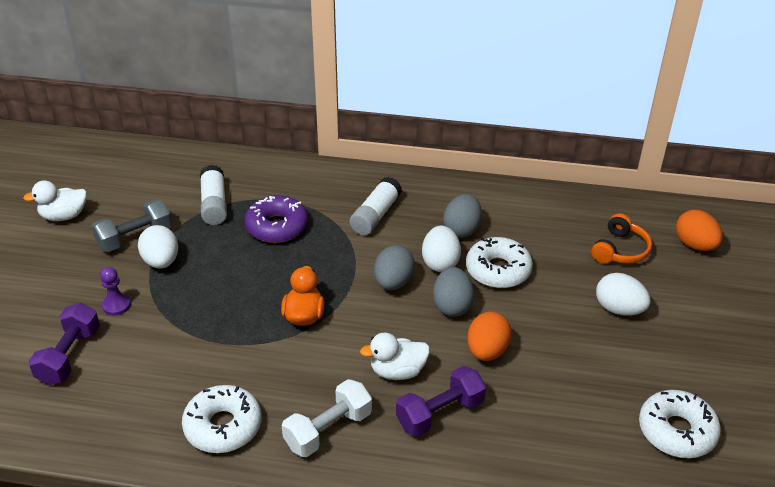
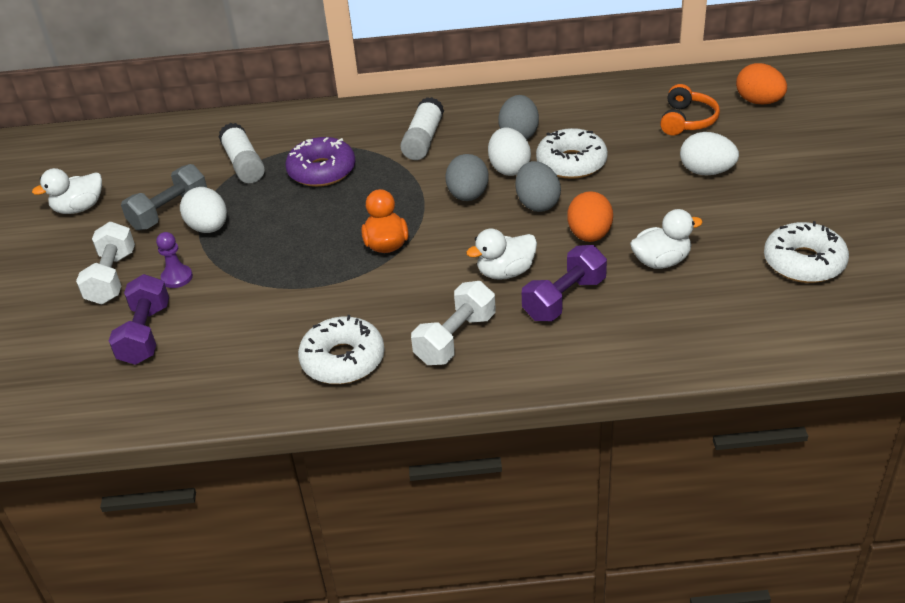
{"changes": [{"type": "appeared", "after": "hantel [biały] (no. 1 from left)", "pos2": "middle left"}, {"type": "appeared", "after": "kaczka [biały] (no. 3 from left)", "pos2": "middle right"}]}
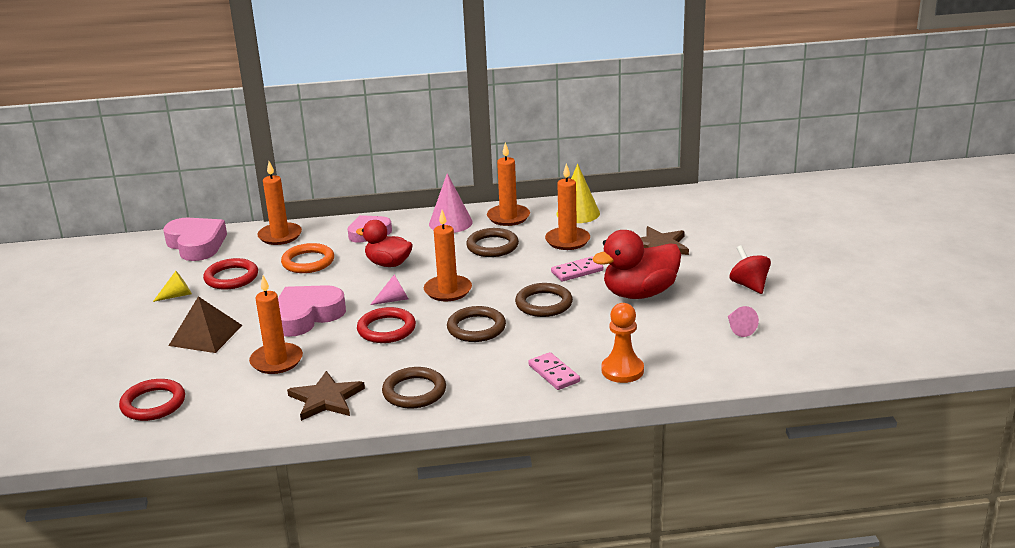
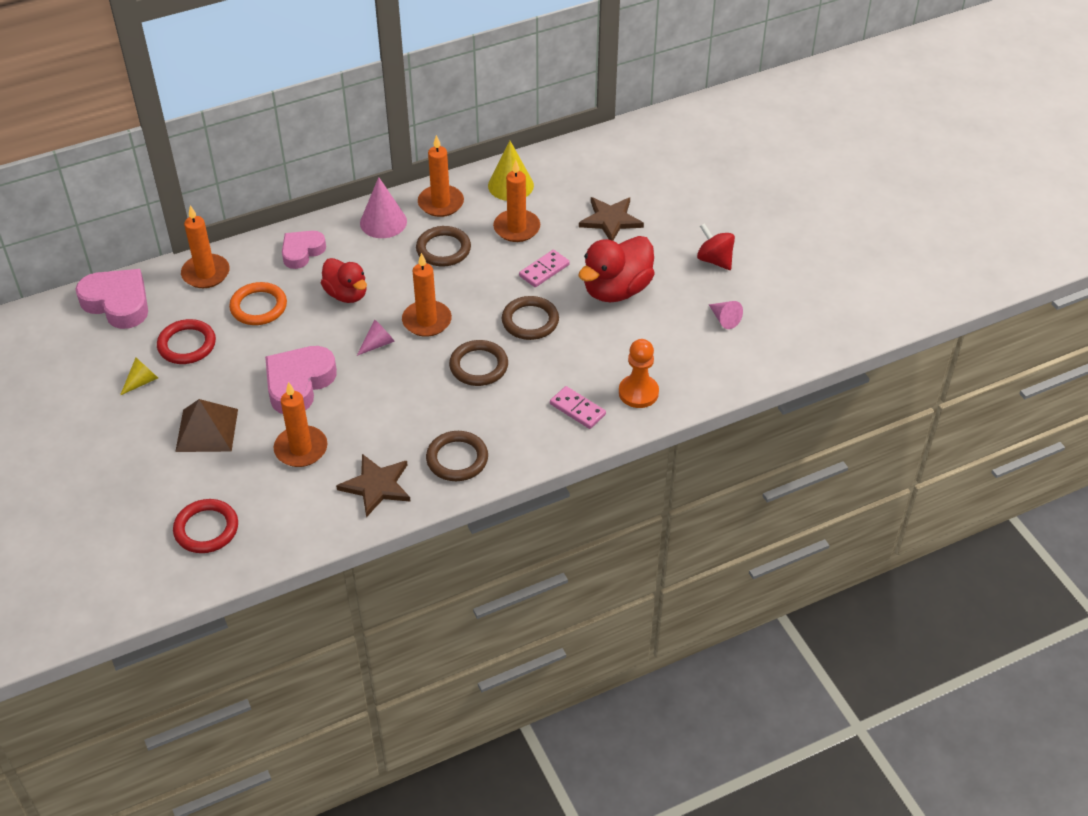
{"changes": [{"type": "missing", "before": "pierścień [czerwony] (no. 3 from left)", "pos1": "centre"}, {"type": "spun", "before": "kaczka [czerwony] (no. 1 from left)", "pos1": "centre", "pos2": "middle left", "turn": -135}]}
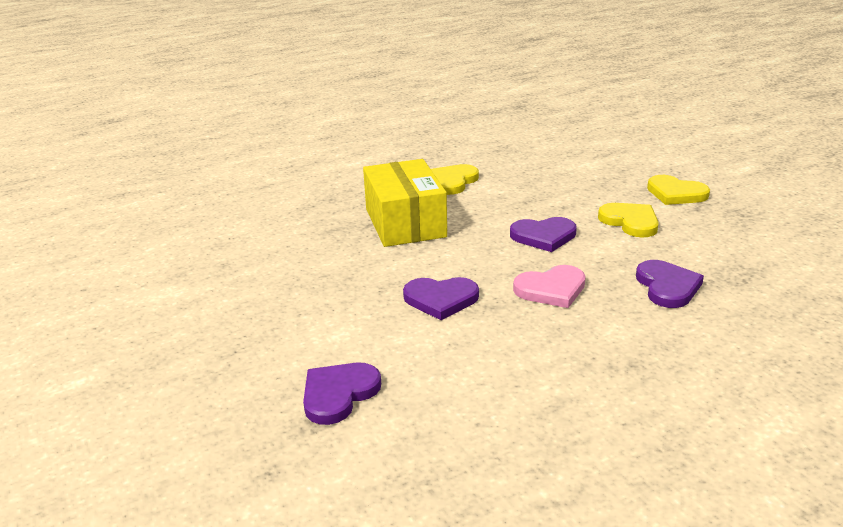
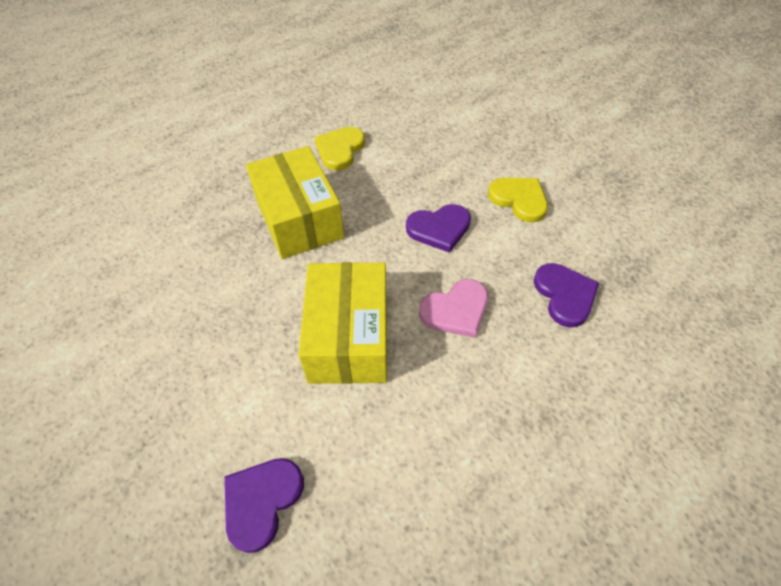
{"changes": [{"type": "missing", "before": "serce [żółty] (no. 3 from left)", "pos1": "middle right"}, {"type": "exchanged", "before": "serce [fioletowy] (no. 2 from left)", "after": "pudełko [żółty] (no. 2 from left)", "pos1": "centre", "pos2": "centre"}]}
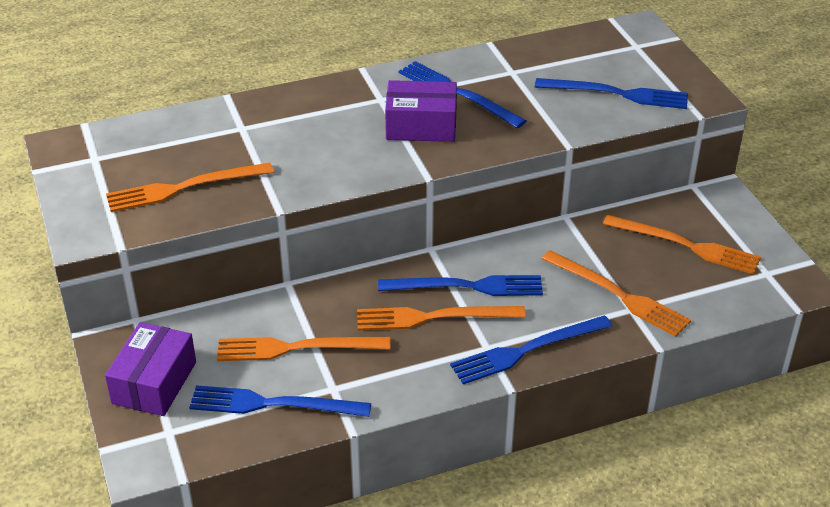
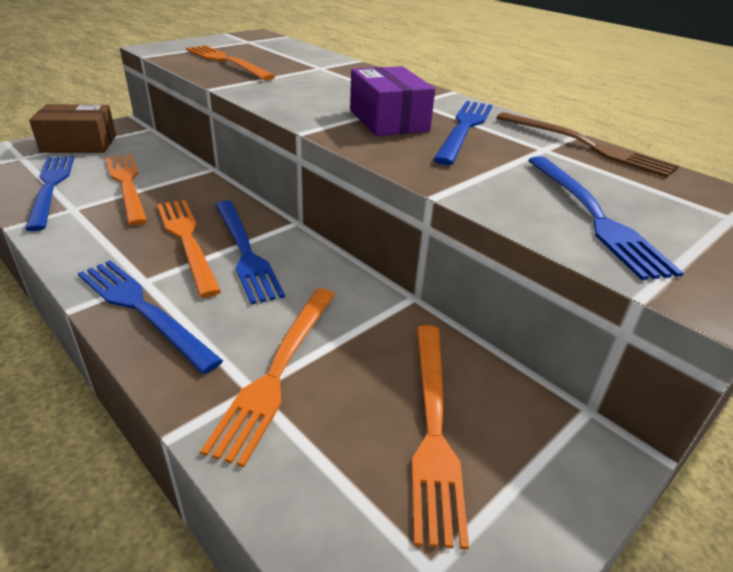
{"changes": [{"type": "appeared", "after": "widelec [brązowy]", "pos2": "top right"}, {"type": "colour", "before": "pudełko [fioletowy] (no. 1 from left)", "after": "pudełko [brązowy]", "pos1": "bottom left", "pos2": "top left"}]}
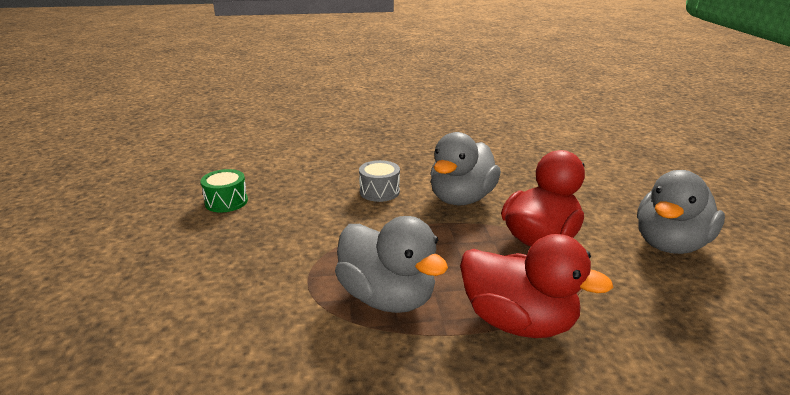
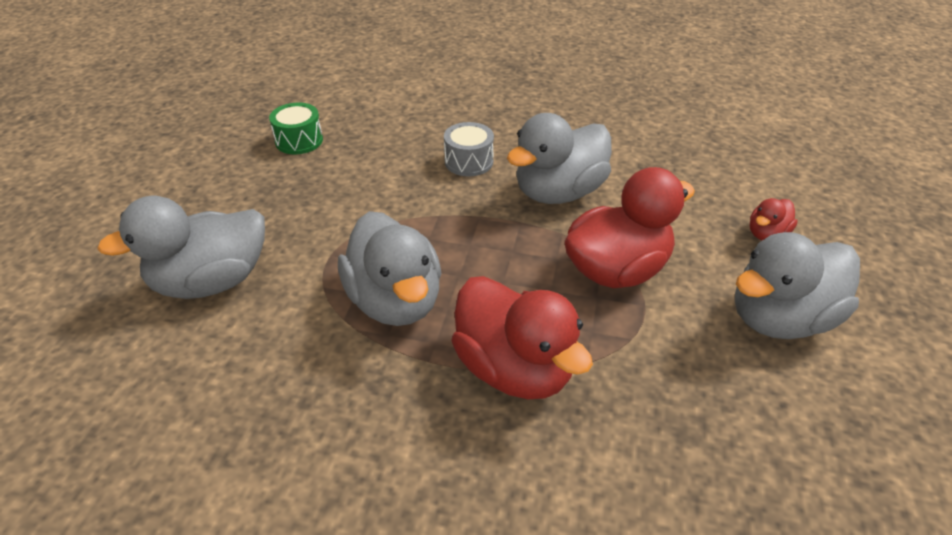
{"changes": [{"type": "appeared", "after": "kaczka [szary] (no. 1 from left)", "pos2": "middle left"}, {"type": "appeared", "after": "kaczka [czerwony] (no. 3 from left)", "pos2": "middle right"}]}
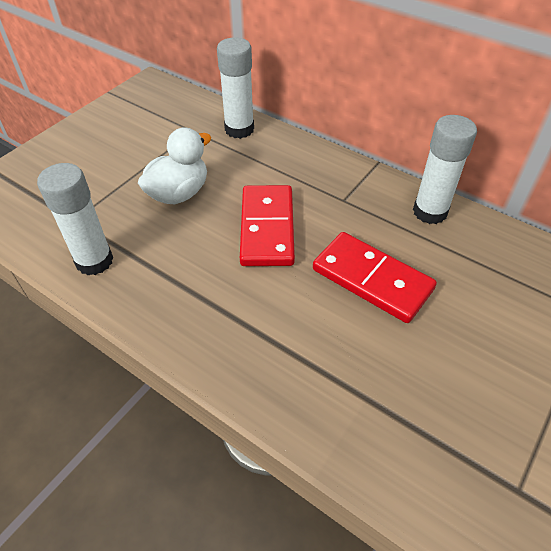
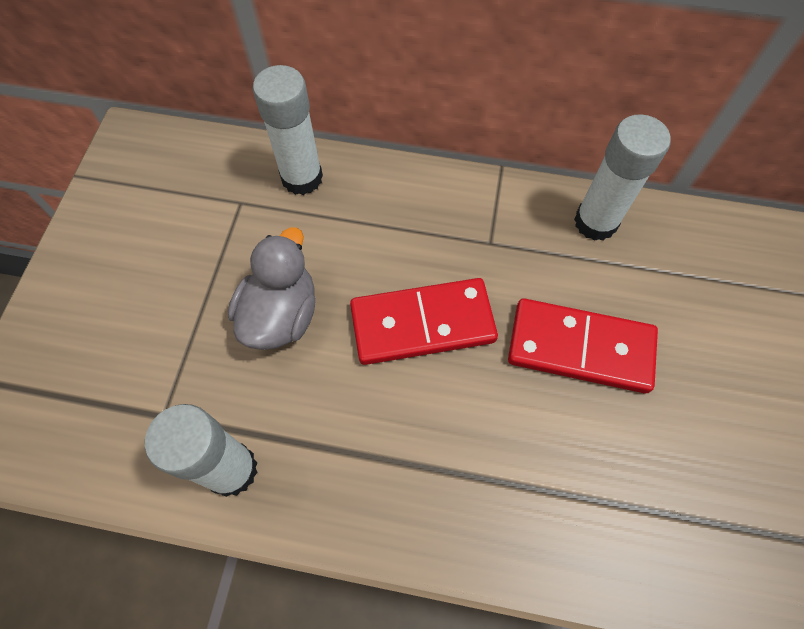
{"changes": [{"type": "colour", "before": "kaczka [biały]", "after": "kaczka [szary]", "pos1": "top left", "pos2": "centre"}, {"type": "spun", "before": "kostka domina [czerwony] (no. 1 from left)", "pos1": "centre", "pos2": "centre", "turn": -75}]}
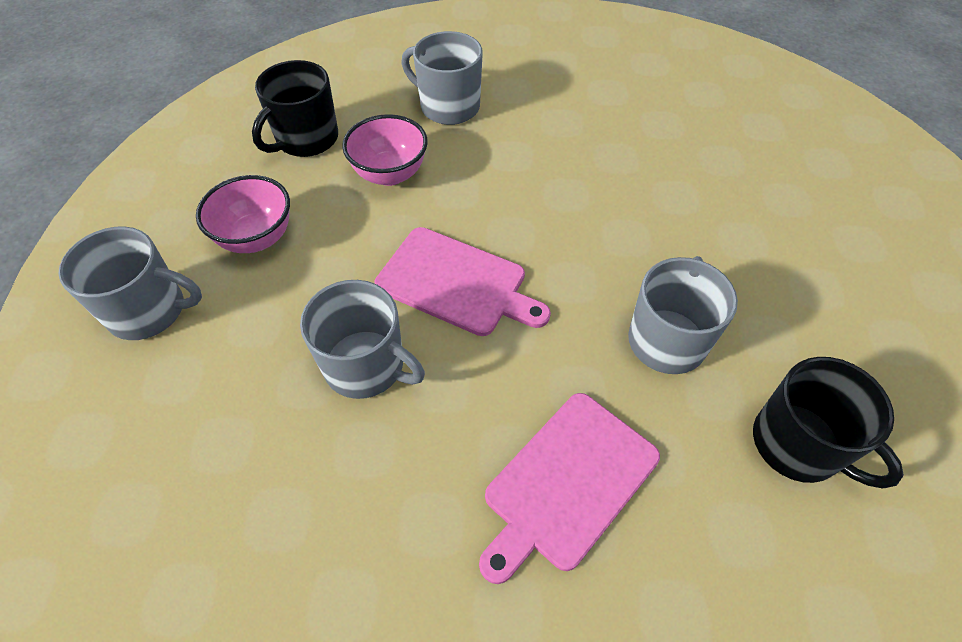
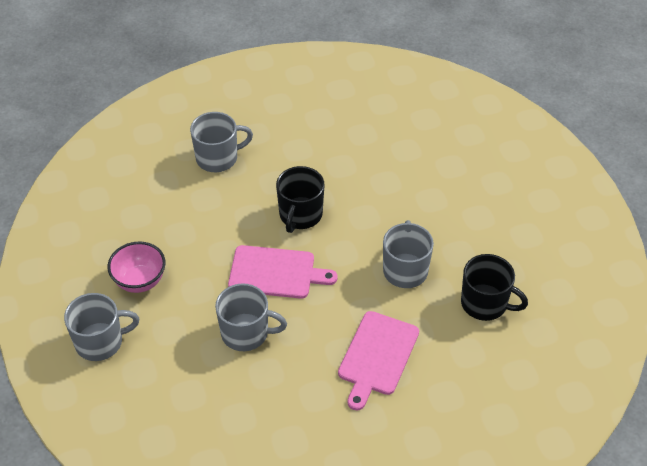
{"changes": [{"type": "missing", "before": "miska [różowy] (no. 2 from left)", "pos1": "top centre"}, {"type": "relocated", "before": "kubek [czarny] (no. 1 from left)", "pos1": "top left", "pos2": "centre"}, {"type": "spun", "before": "kubek [szary] (no. 3 from left in the first image)", "pos1": "top centre", "pos2": "top centre", "turn": 150}]}
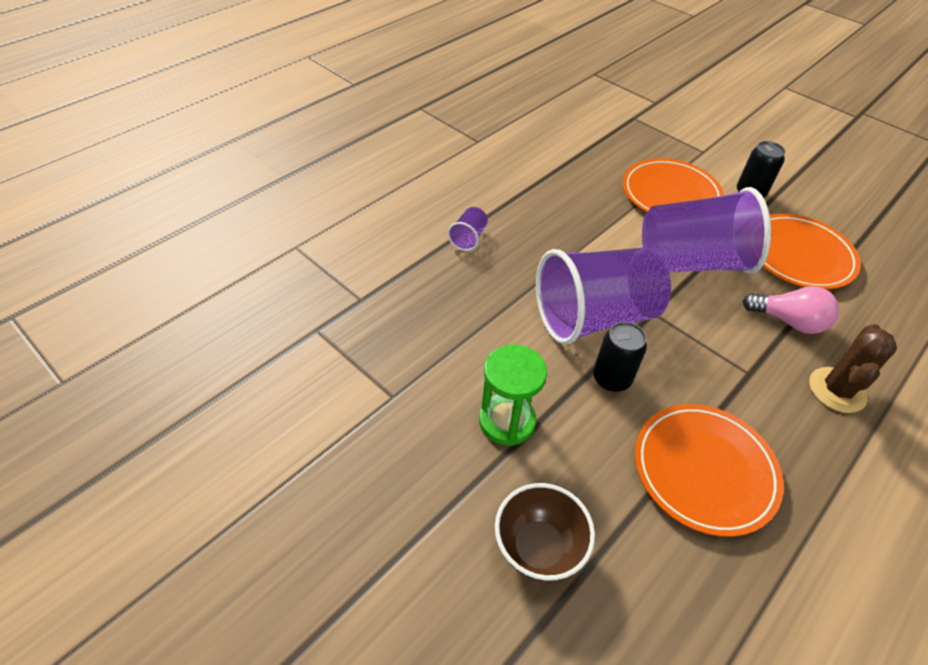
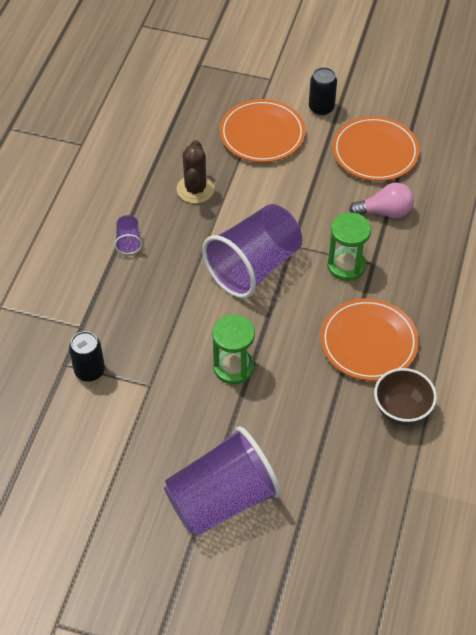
{"changes": [{"type": "appeared", "after": "klepsydra [zielony] (no. 2 from left)", "pos2": "middle right"}, {"type": "relocated", "before": "miska [brązowy]", "pos1": "bottom centre", "pos2": "middle right"}, {"type": "relocated", "before": "puszka [czarny] (no. 1 from left)", "pos1": "middle right", "pos2": "middle left"}, {"type": "relocated", "before": "szklanka [fioletowy] (no. 3 from left in the first image)", "after": "szklanka [fioletowy] (no. 2 from left)", "pos1": "middle right", "pos2": "bottom centre"}, {"type": "relocated", "before": "kaktus [brązowy]", "pos1": "middle right", "pos2": "top centre"}]}
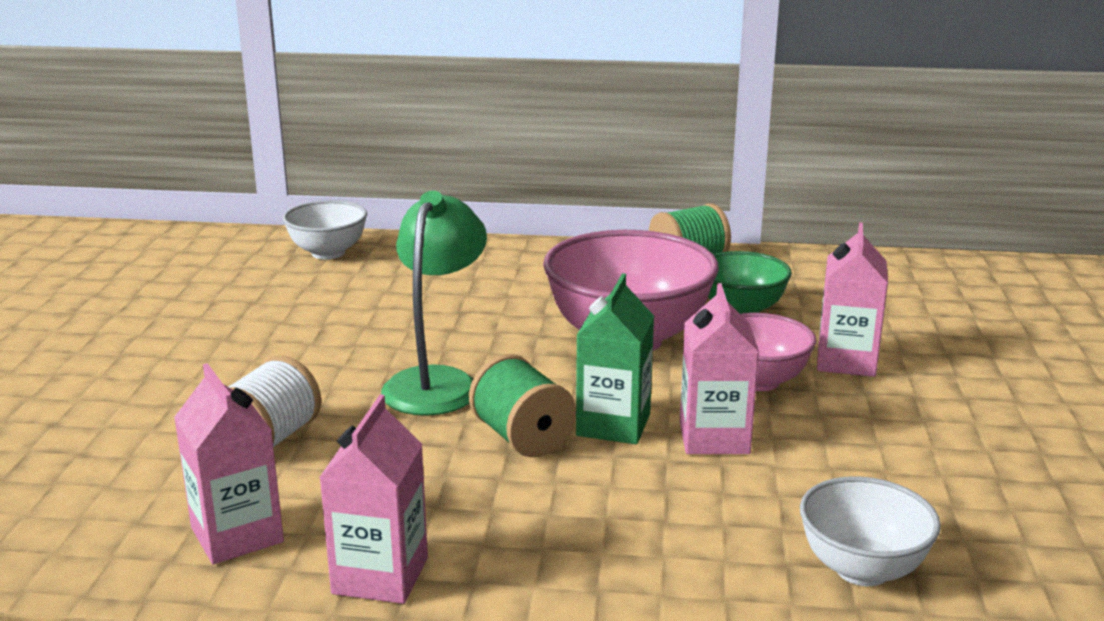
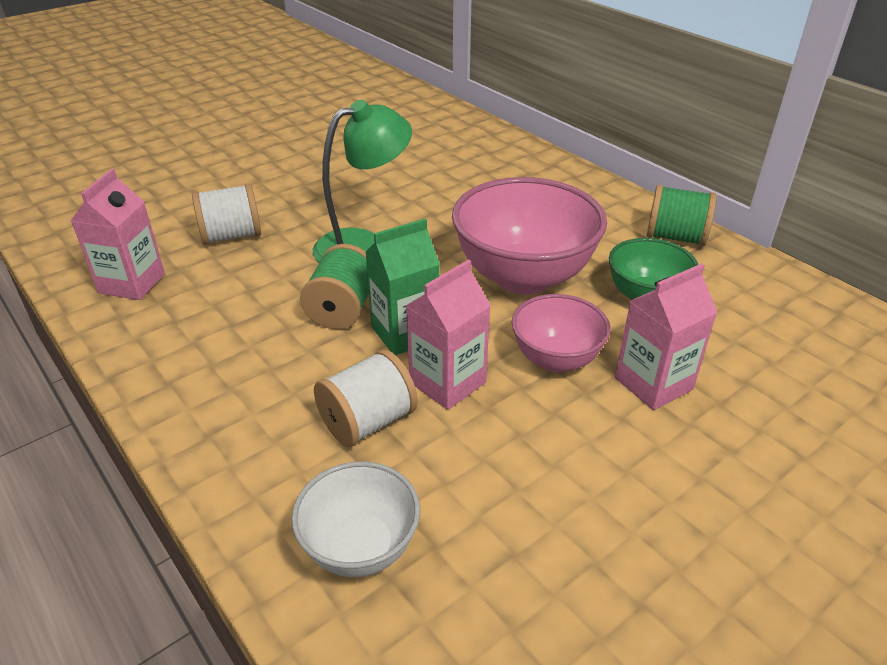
{"changes": [{"type": "missing", "before": "miska [biały] (no. 1 from left)", "pos1": "middle left"}, {"type": "missing", "before": "karton mleka [różowy] (no. 2 from left)", "pos1": "bottom centre"}, {"type": "appeared", "after": "szpulka [biały] (no. 2 from left)", "pos2": "centre"}]}
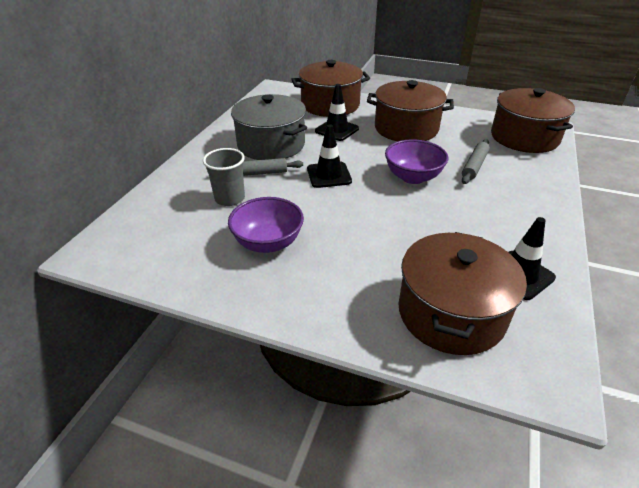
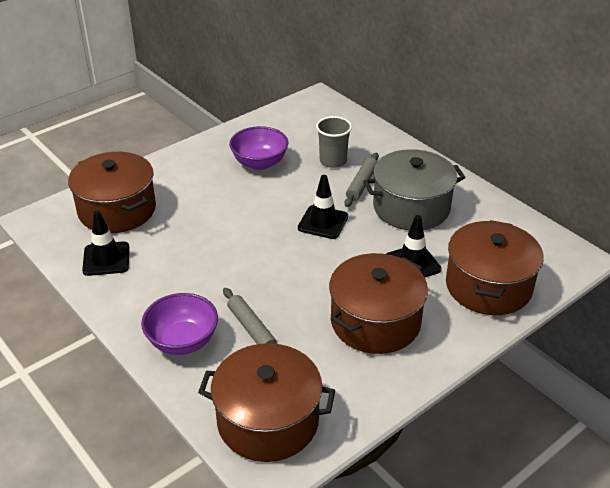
{"changes": [{"type": "relocated", "before": "miska [fioletowy] (no. 2 from left in the first image)", "after": "miska [fioletowy] (no. 1 from left)", "pos1": "top centre", "pos2": "middle left"}]}
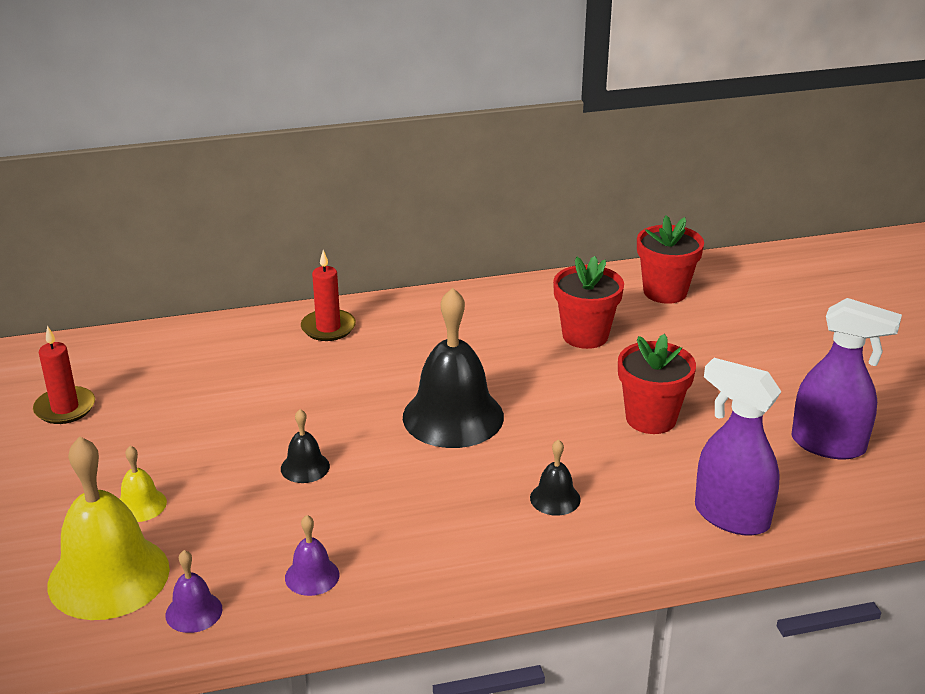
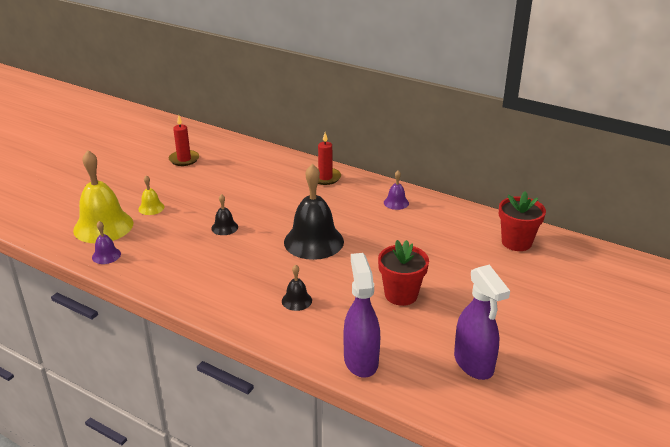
{"changes": [{"type": "missing", "before": "doniczka [czerwony] (no. 1 from left)", "pos1": "centre"}, {"type": "relocated", "before": "dzwonek [fioletowy] (no. 2 from left)", "pos1": "bottom centre", "pos2": "centre"}]}
